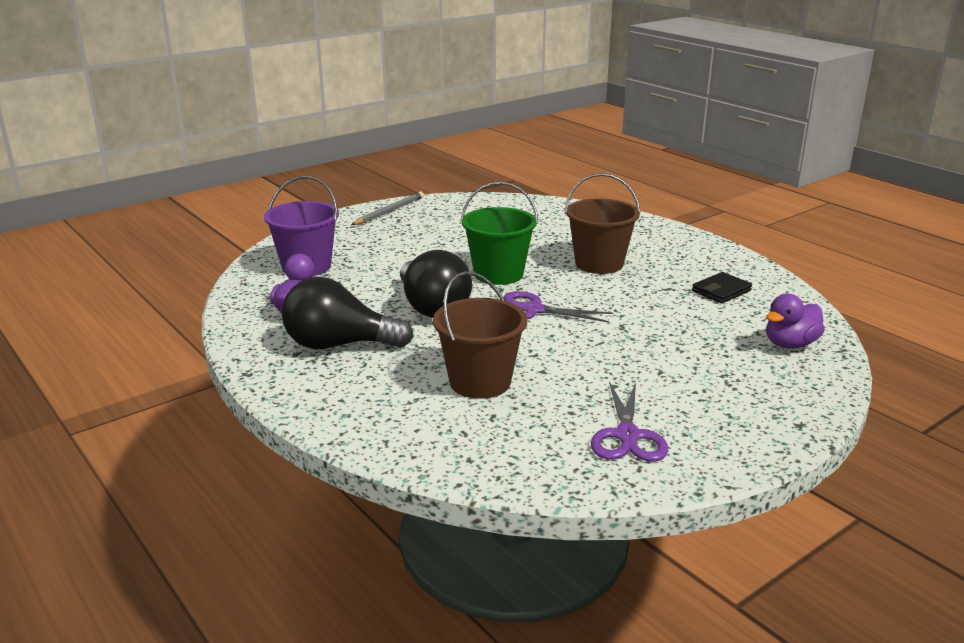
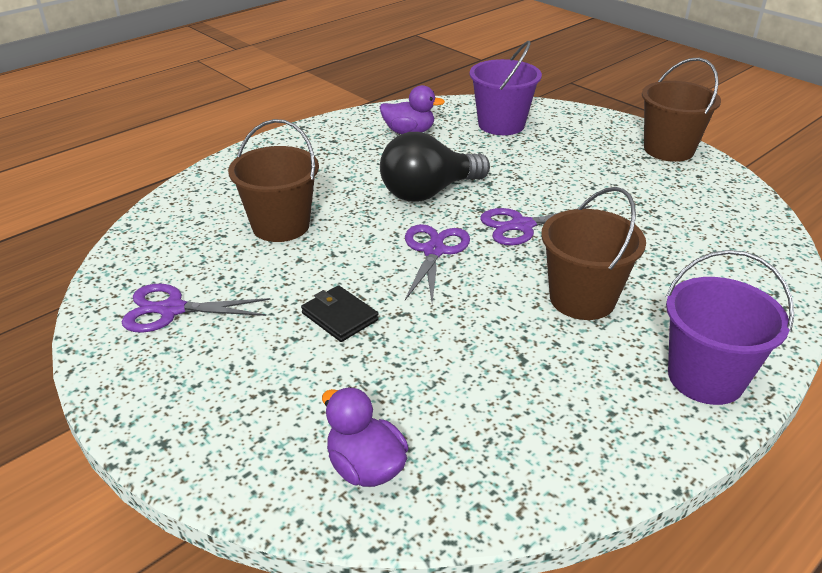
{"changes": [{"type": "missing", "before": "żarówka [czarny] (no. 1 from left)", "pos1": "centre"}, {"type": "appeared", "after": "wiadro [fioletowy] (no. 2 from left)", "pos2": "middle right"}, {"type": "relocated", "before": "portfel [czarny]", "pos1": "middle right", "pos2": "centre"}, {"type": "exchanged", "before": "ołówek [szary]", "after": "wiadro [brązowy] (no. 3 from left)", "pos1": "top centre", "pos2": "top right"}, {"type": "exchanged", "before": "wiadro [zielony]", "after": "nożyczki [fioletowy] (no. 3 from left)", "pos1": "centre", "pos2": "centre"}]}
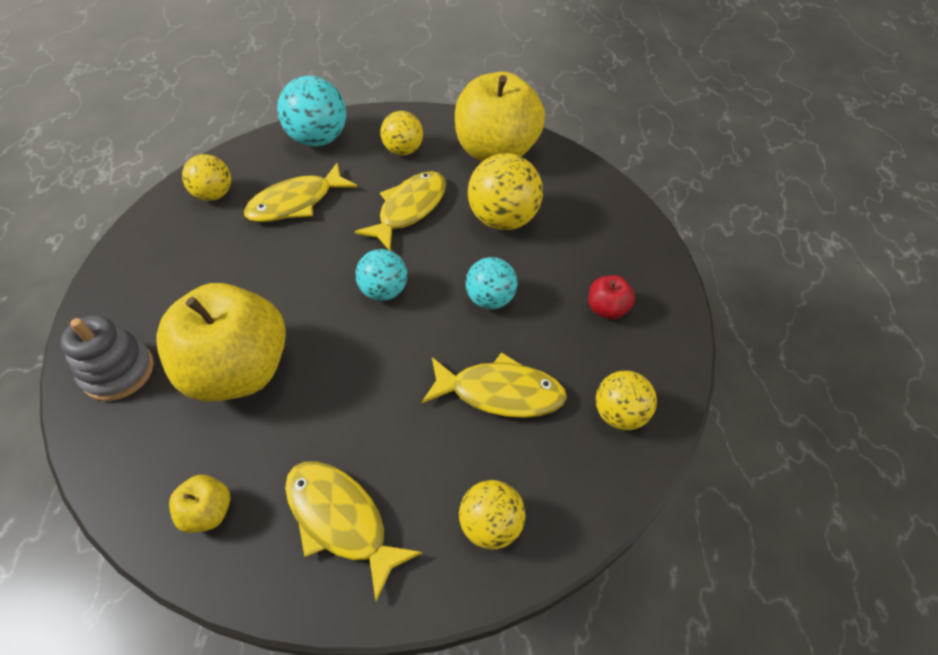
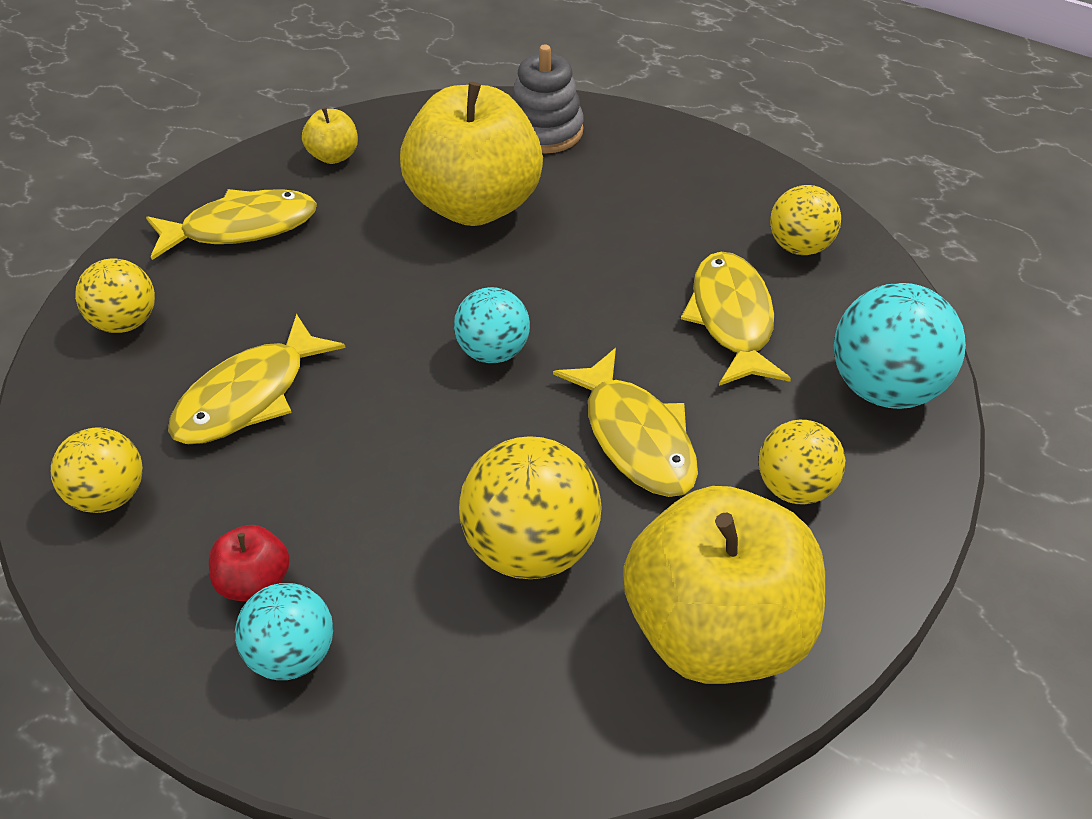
{"changes": [{"type": "relocated", "before": "piłka [turkusowy] (no. 3 from left in the first image)", "after": "piłka [turkusowy] (no. 1 from left)", "pos1": "centre", "pos2": "bottom left"}]}
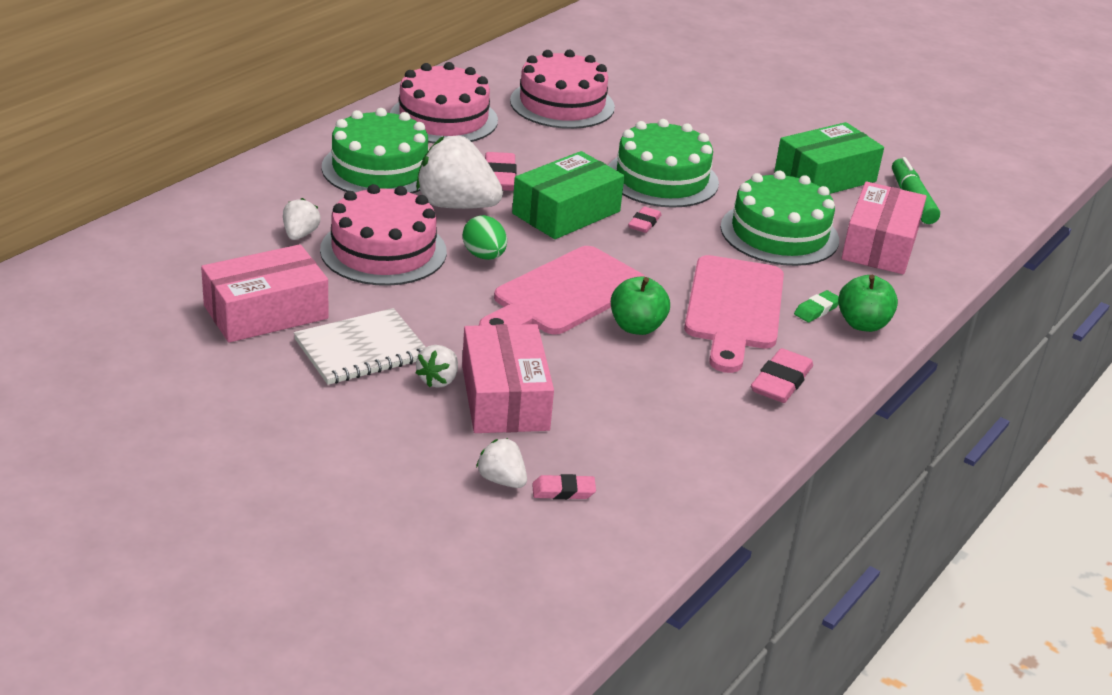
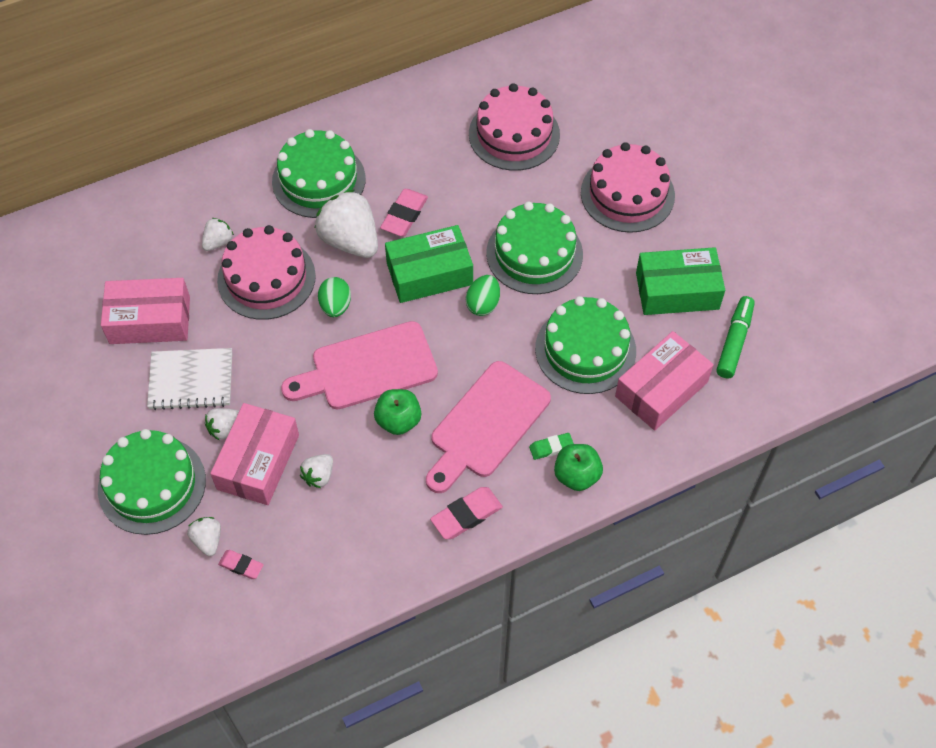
{"changes": [{"type": "appeared", "after": "tort [zielony] (no. 1 from left)", "pos2": "middle left"}, {"type": "appeared", "after": "truskawka [biały] (no. 4 from left)", "pos2": "centre"}, {"type": "relocated", "before": "tort [różowy] (no. 2 from left in the first image)", "after": "tort [różowy] (no. 3 from left)", "pos1": "top centre", "pos2": "top right"}, {"type": "exchanged", "before": "gumka do mazania [różowy] (no. 3 from left)", "after": "jajko [zielony] (no. 2 from left)", "pos1": "top centre", "pos2": "centre"}]}
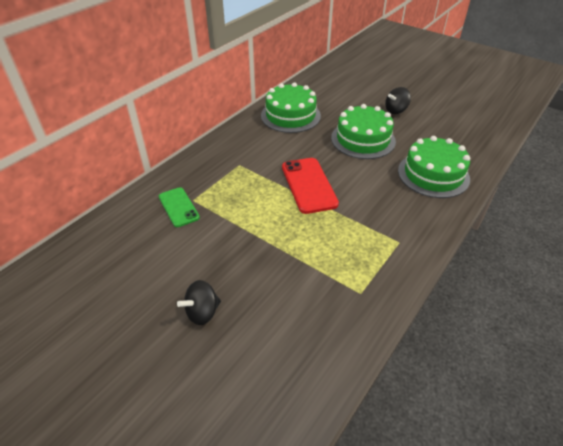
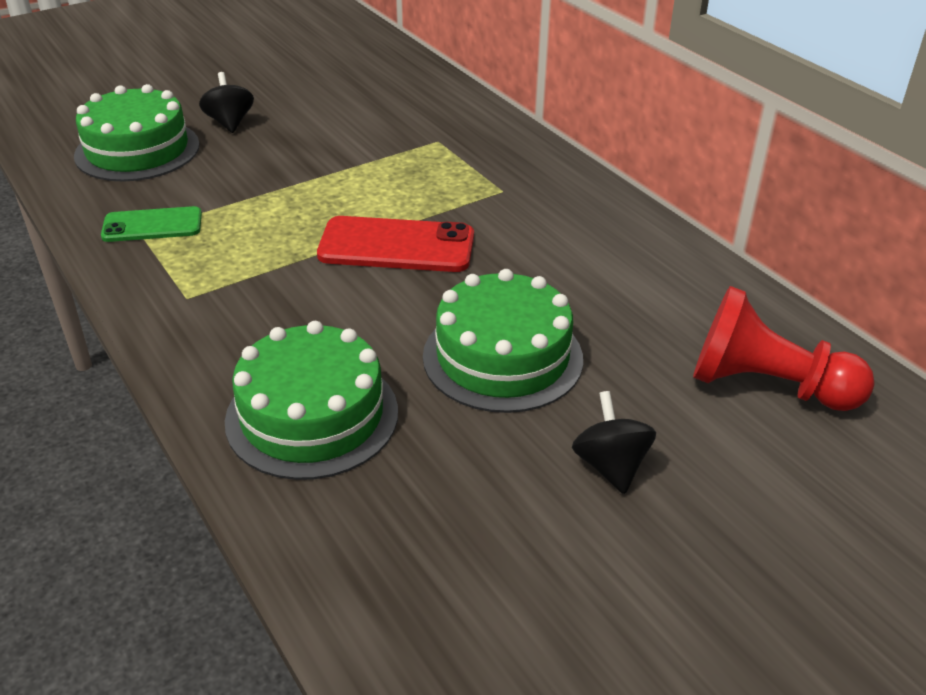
{"changes": [{"type": "appeared", "after": "pionek [czerwony]", "pos2": "middle right"}, {"type": "relocated", "before": "telefon [zielony]", "pos1": "middle left", "pos2": "top left"}, {"type": "relocated", "before": "tort [zielony] (no. 1 from left)", "pos1": "top centre", "pos2": "top left"}]}
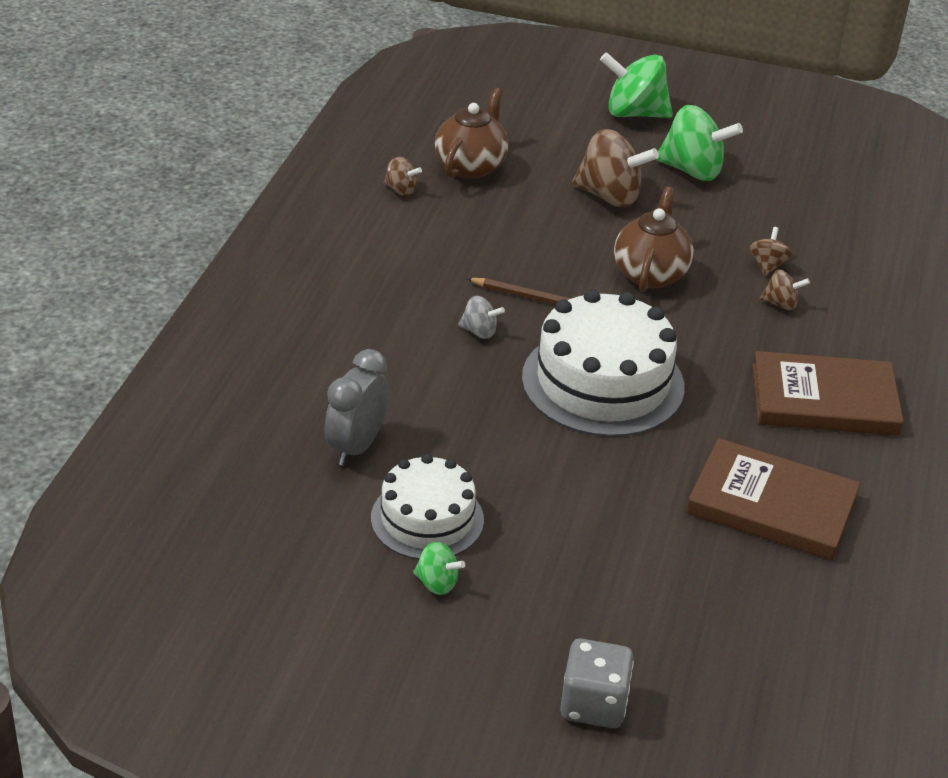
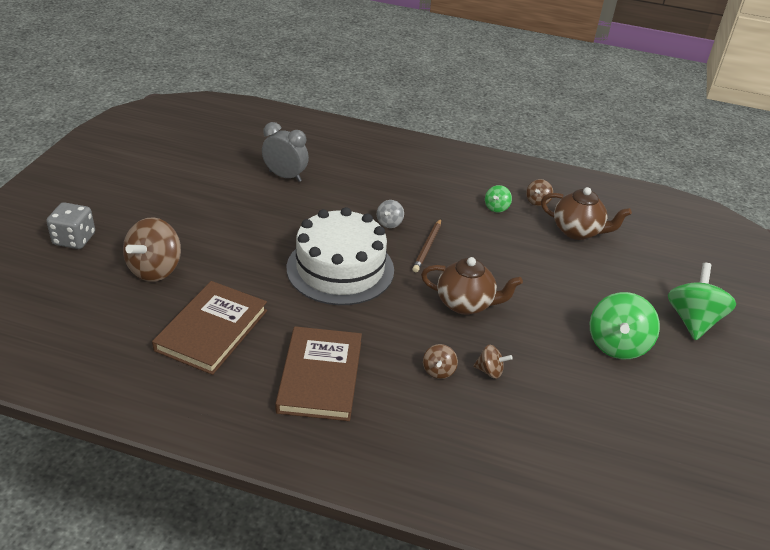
{"changes": [{"type": "missing", "before": "tort [biały] (no. 1 from left)", "pos1": "centre"}, {"type": "relocated", "before": "bączek [zielony] (no. 1 from left)", "pos1": "bottom centre", "pos2": "centre"}, {"type": "relocated", "before": "bączek [brązowy] (no. 2 from left in the first image)", "after": "bączek [brązowy] (no. 1 from left)", "pos1": "top centre", "pos2": "middle left"}]}
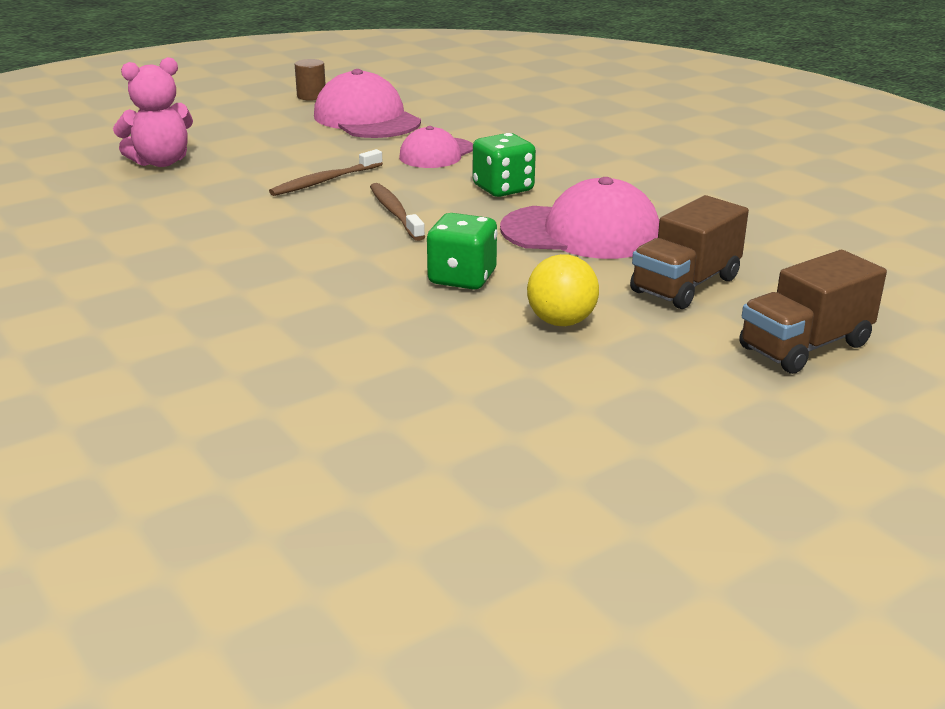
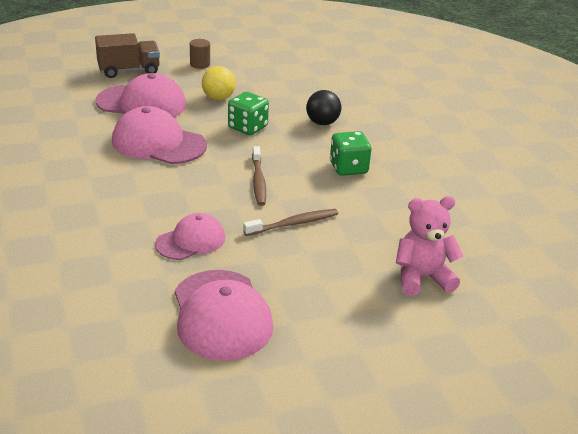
{"changes": [{"type": "appeared", "after": "piłka [czarny]", "pos2": "top centre"}, {"type": "relocated", "before": "walec [brązowy]", "pos1": "top left", "pos2": "top centre"}, {"type": "relocated", "before": "kostka do gry [zielony] (no. 2 from left)", "pos1": "top centre", "pos2": "centre"}, {"type": "exchanged", "before": "ciężarówka [brązowy] (no. 1 from left)", "after": "czapka [różowy] (no. 1 from left)", "pos1": "middle right", "pos2": "top left"}]}
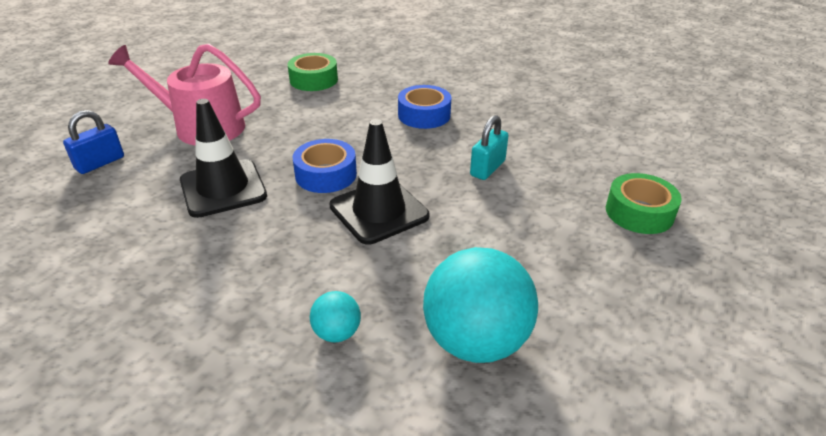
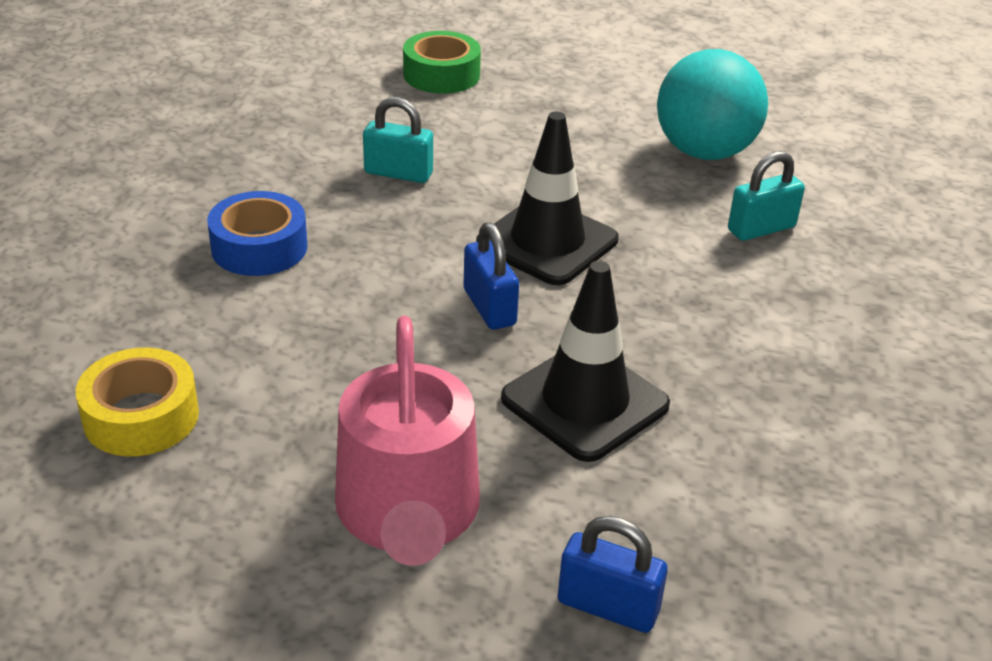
{"changes": [{"type": "exchanged", "before": "taśma klejąca [niebieski] (no. 1 from left)", "after": "kłódka [niebieski] (no. 1 from left)", "pos1": "centre", "pos2": "centre"}, {"type": "exchanged", "before": "piłka [turkusowy] (no. 1 from left)", "after": "kłódka [turkusowy] (no. 2 from left)", "pos1": "bottom centre", "pos2": "top right"}, {"type": "colour", "before": "taśma klejąca [zielony] (no. 1 from left)", "after": "taśma klejąca [żółty]", "pos1": "top centre", "pos2": "middle left"}]}
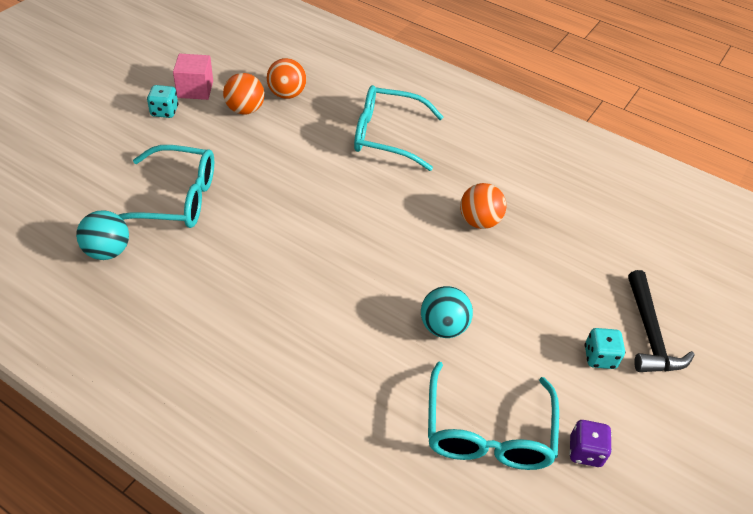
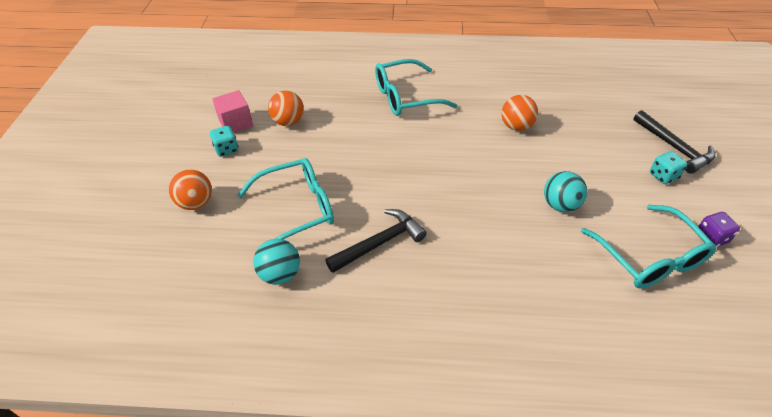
{"changes": [{"type": "appeared", "after": "młotek [czarny] (no. 1 from left)", "pos2": "centre"}, {"type": "relocated", "before": "piłka [pomarańczowy] (no. 2 from left in the first image)", "after": "piłka [pomarańczowy] (no. 1 from left)", "pos1": "top centre", "pos2": "middle left"}]}
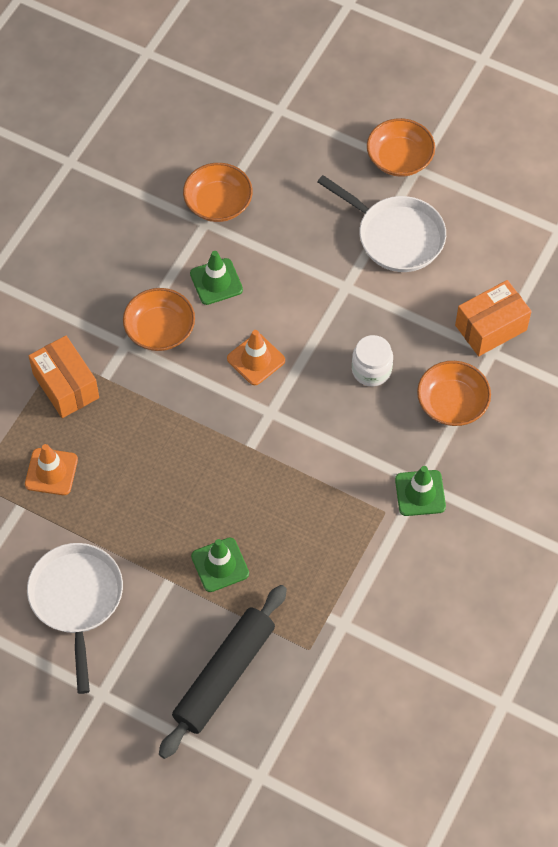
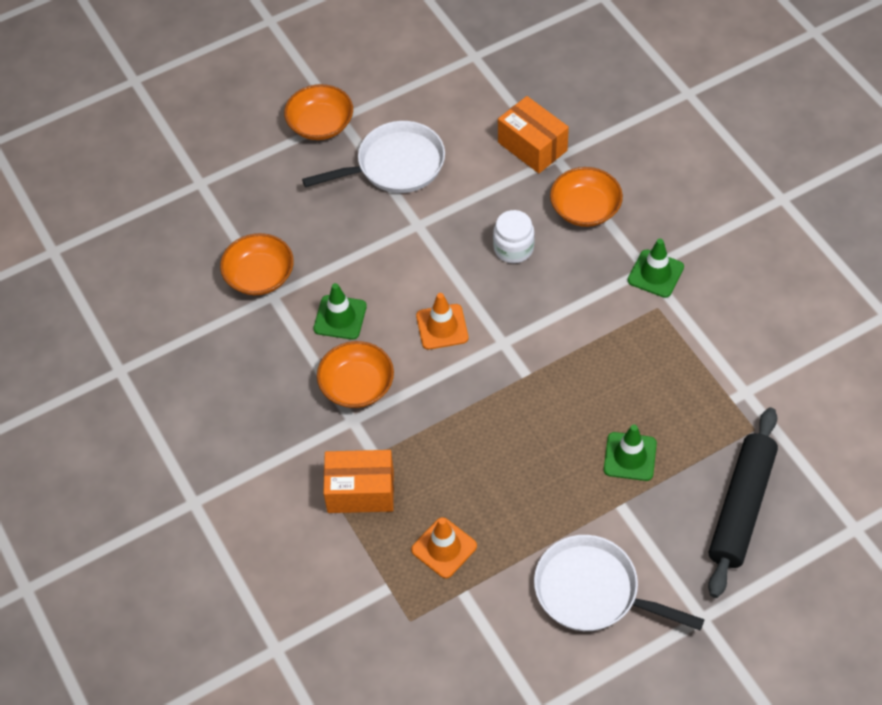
{"changes": [{"type": "spun", "before": "wałek do ciasta [czarny]", "pos1": "bottom centre", "pos2": "bottom right", "turn": 45}, {"type": "spun", "before": "pudełko [pomarańczowy] (no. 2 from left)", "pos1": "middle right", "pos2": "top centre", "turn": -45}]}
